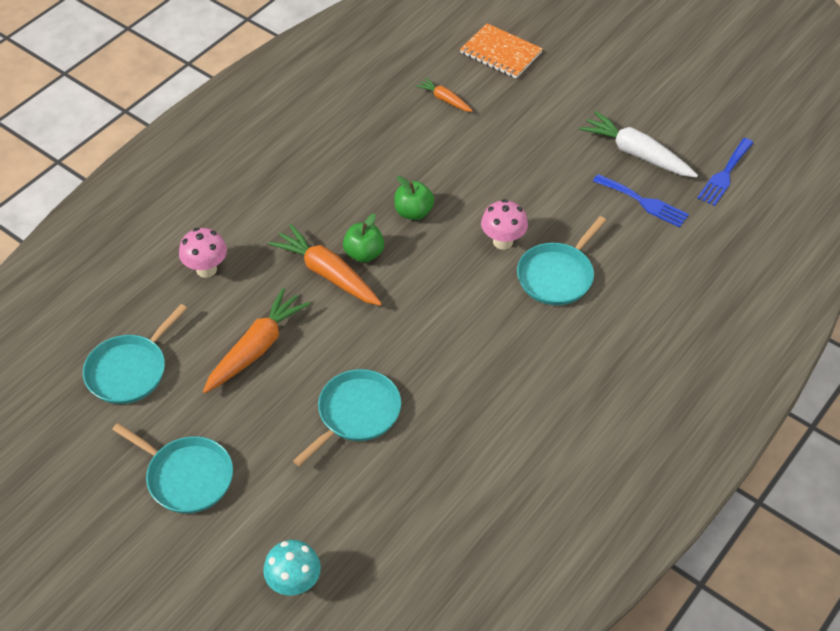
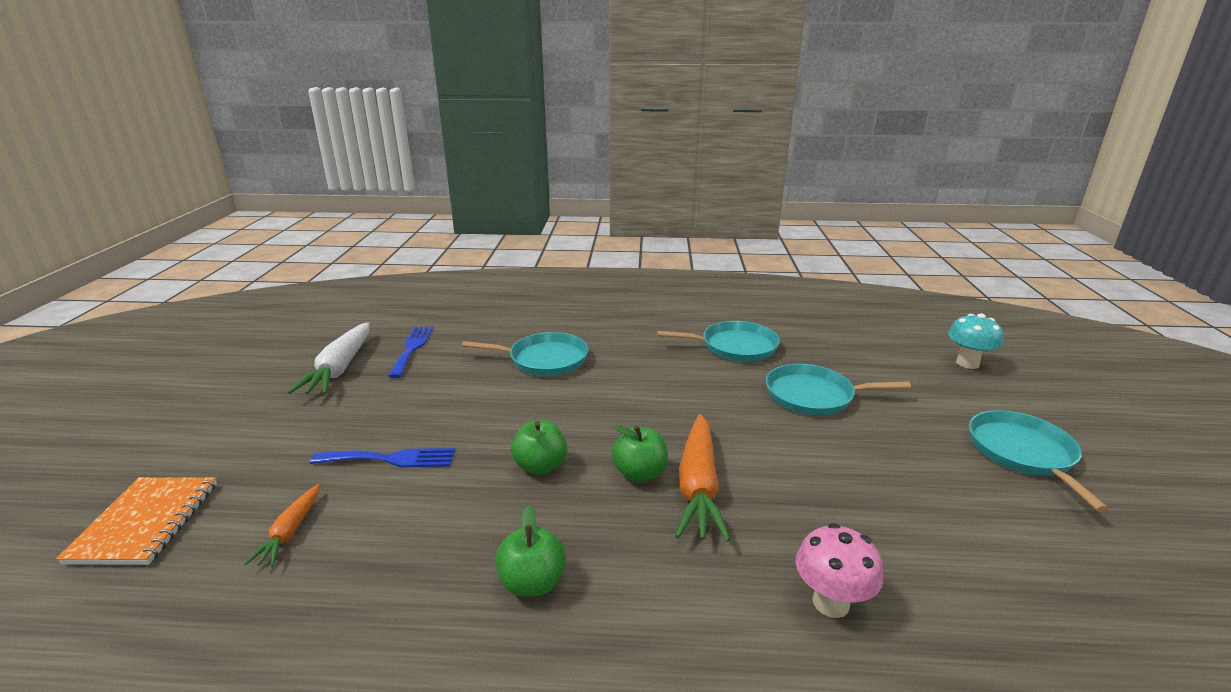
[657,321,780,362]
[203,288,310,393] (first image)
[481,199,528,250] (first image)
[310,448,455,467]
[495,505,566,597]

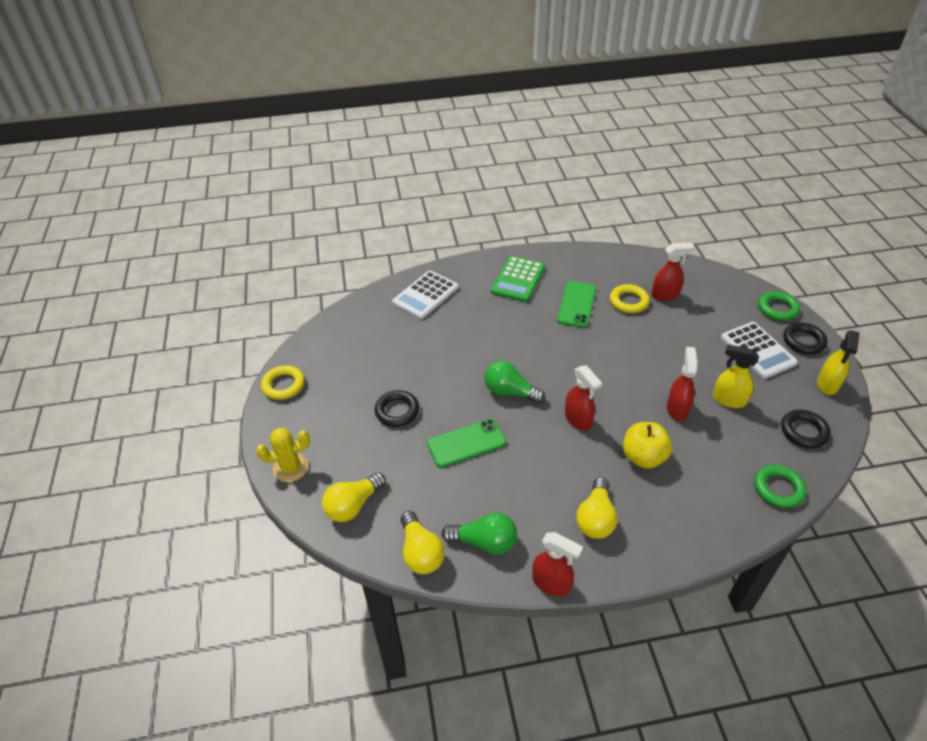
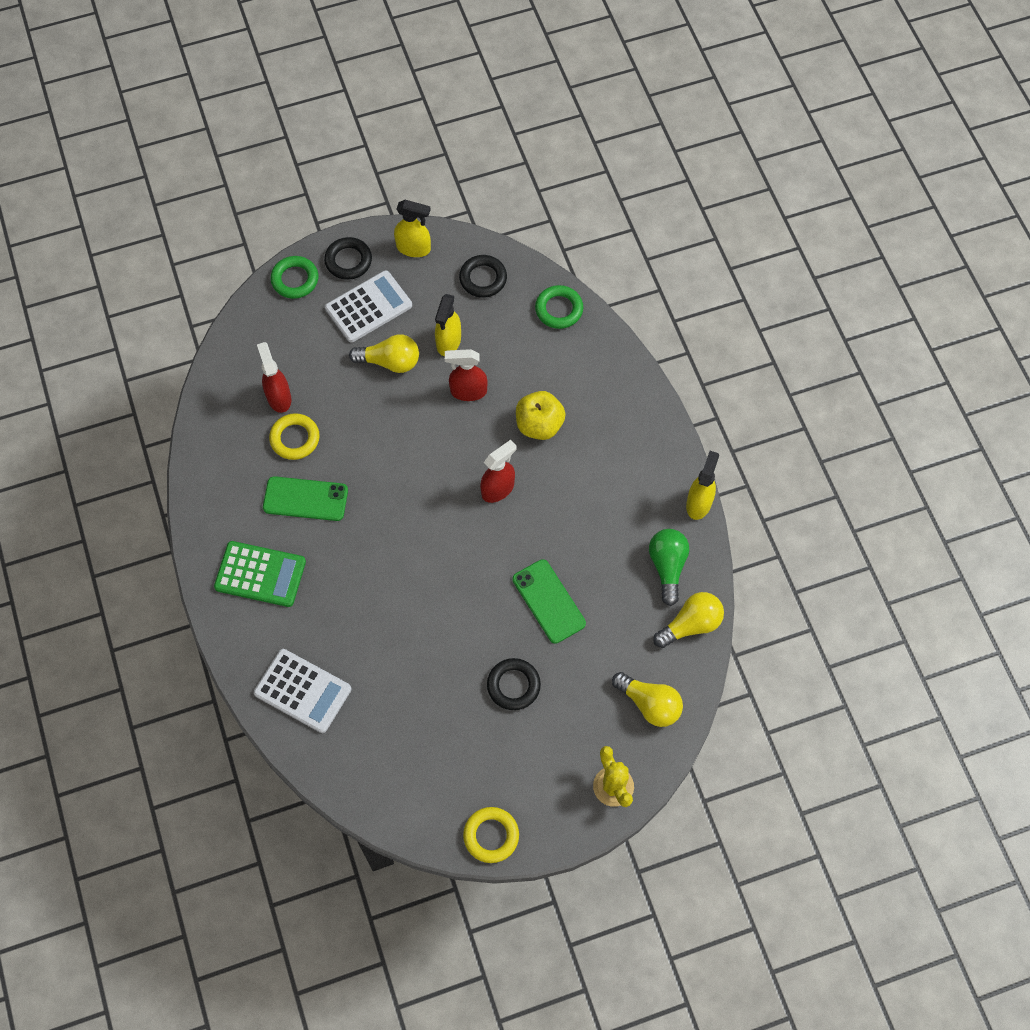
[484,361,545,404] (first image)
[686,451,719,520]
[349,335,419,373]

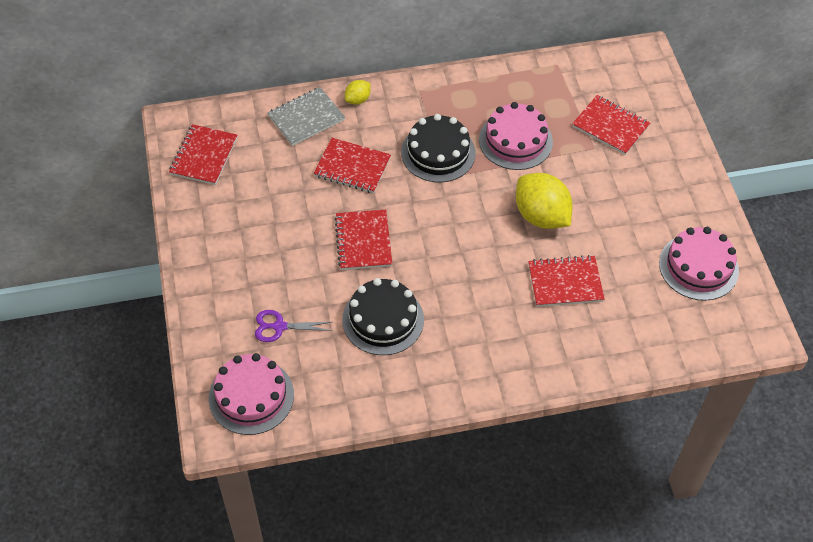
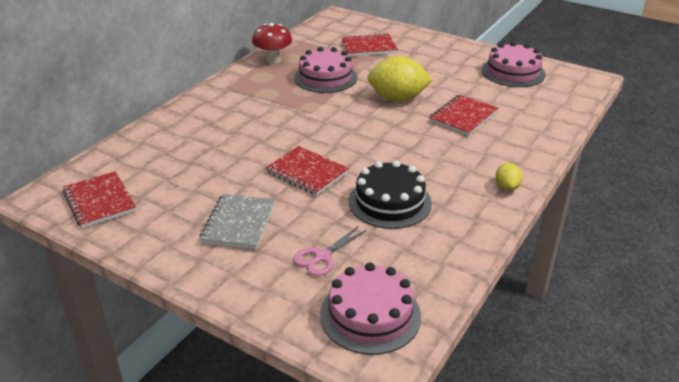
[293,226,367,276]
[199,194,275,249]
[314,138,391,193] (first image)
[496,163,523,191]
[401,114,476,183] (first image)
[252,23,292,64]

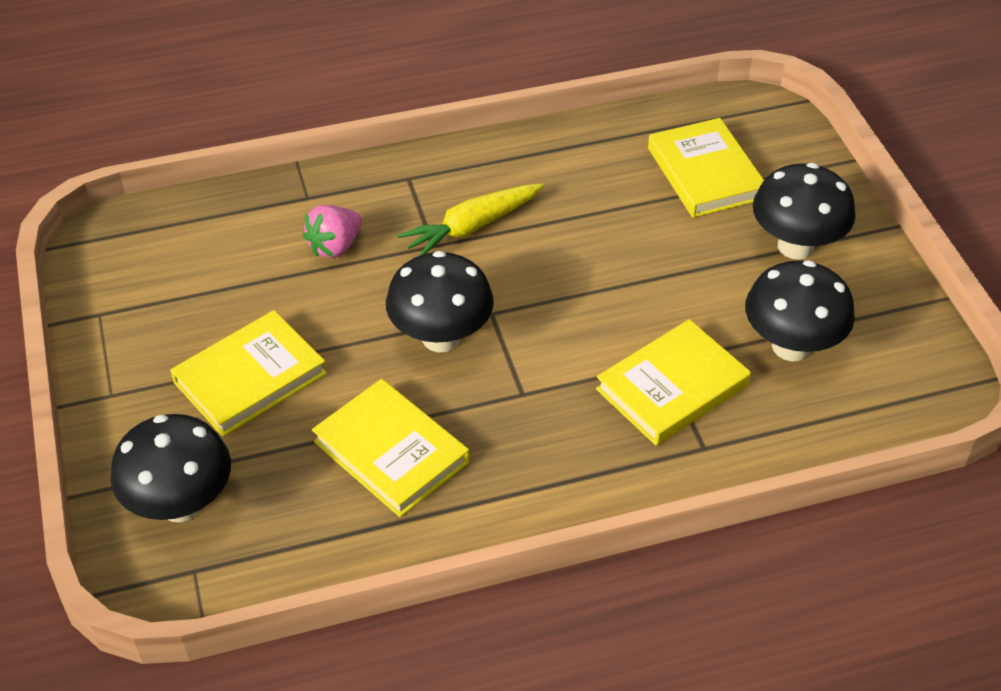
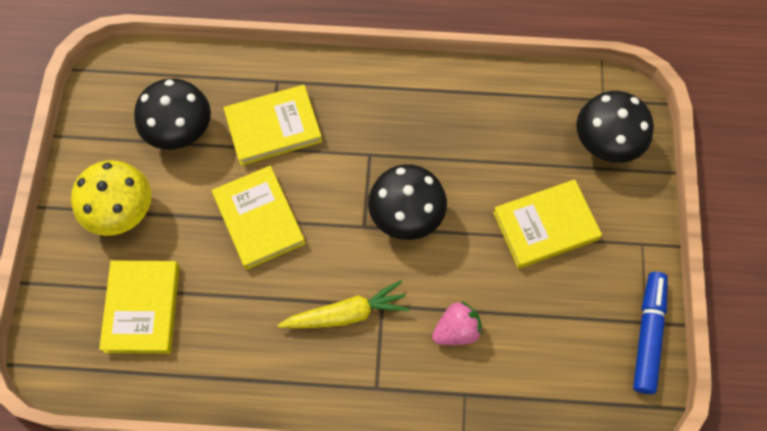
[212,166,306,270]
[71,160,151,236]
[633,272,668,394]

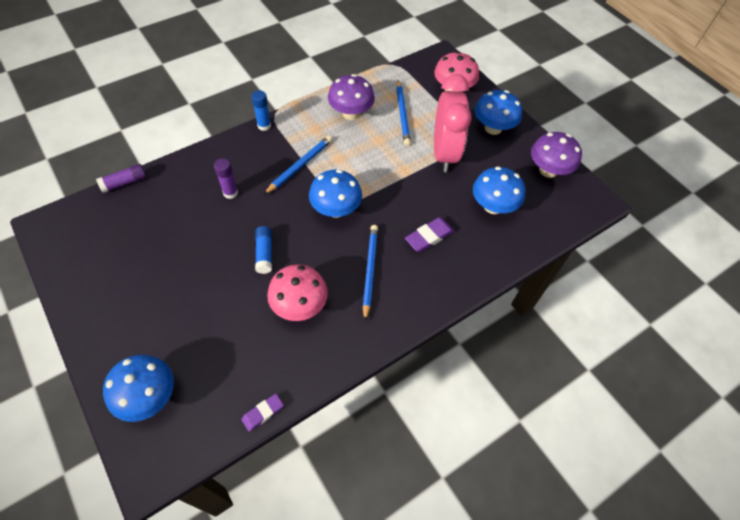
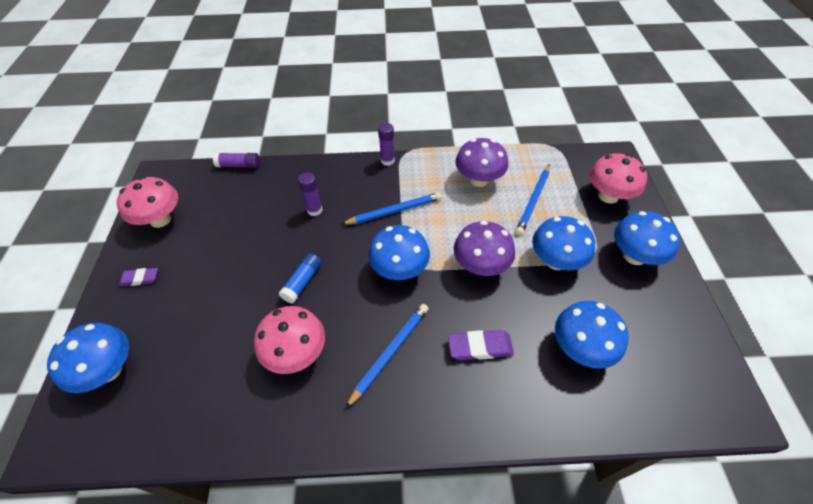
[119,268,158,286]
[378,123,395,166]
[532,216,595,270]
[454,221,515,276]
[117,177,178,228]

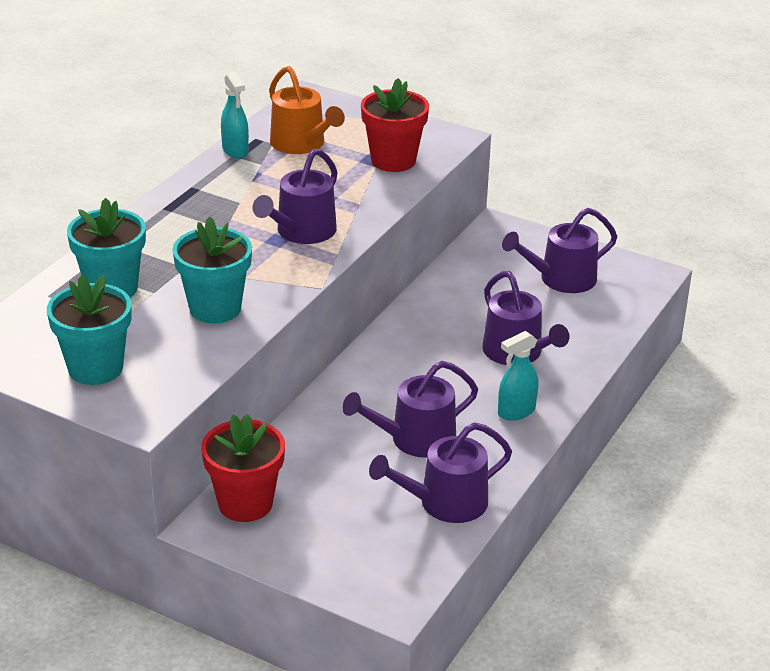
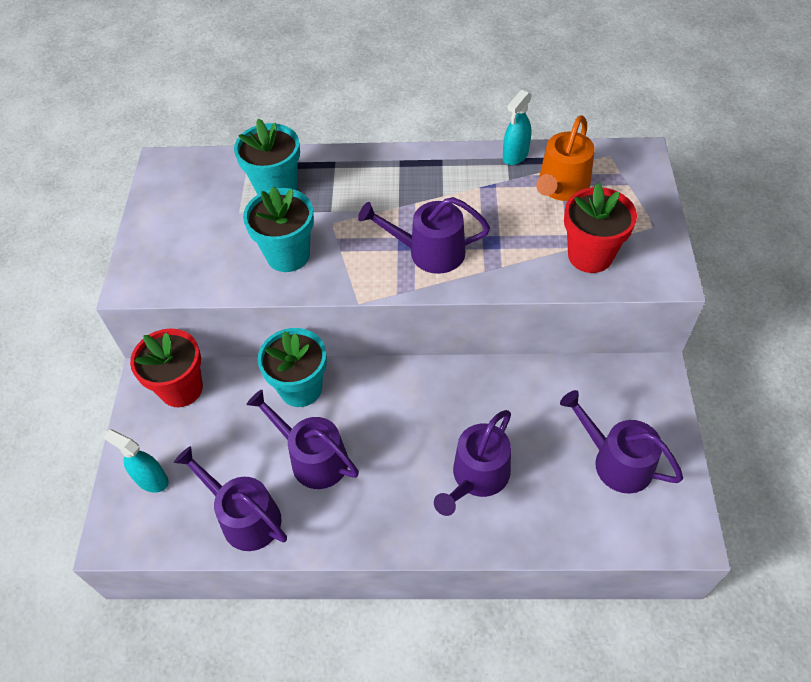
[257,328,327,407]
[104,429,169,493]

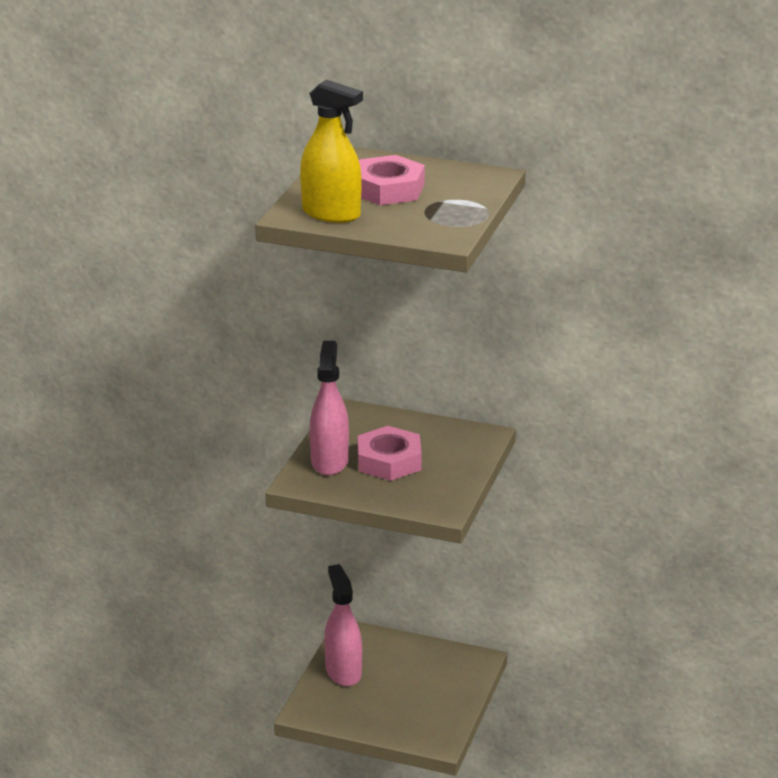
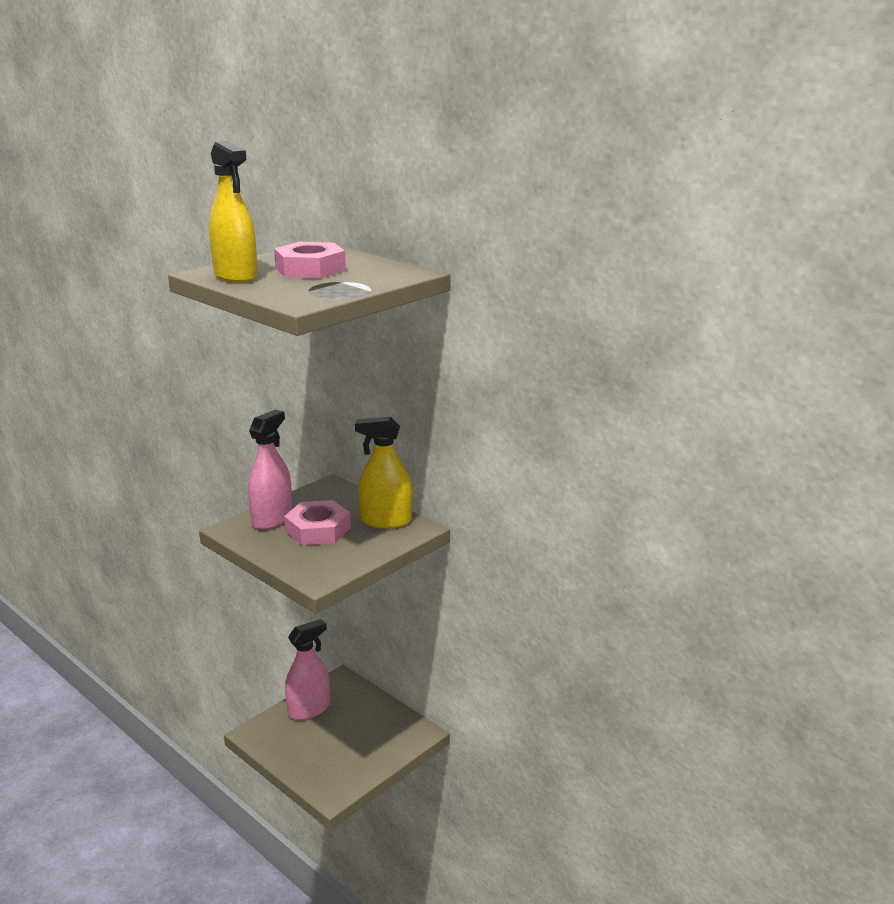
[285,619,330,720]
[355,417,412,529]

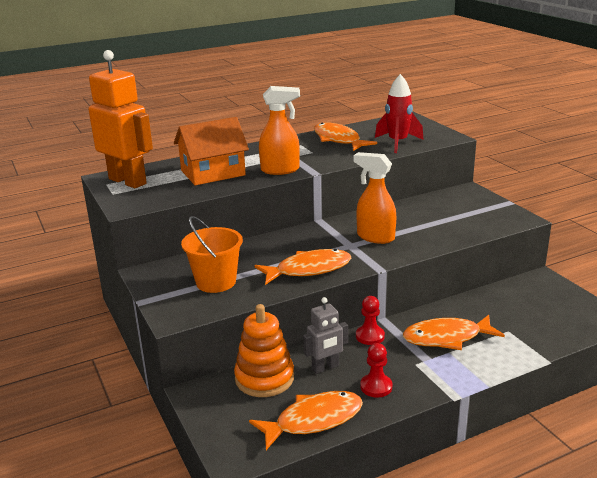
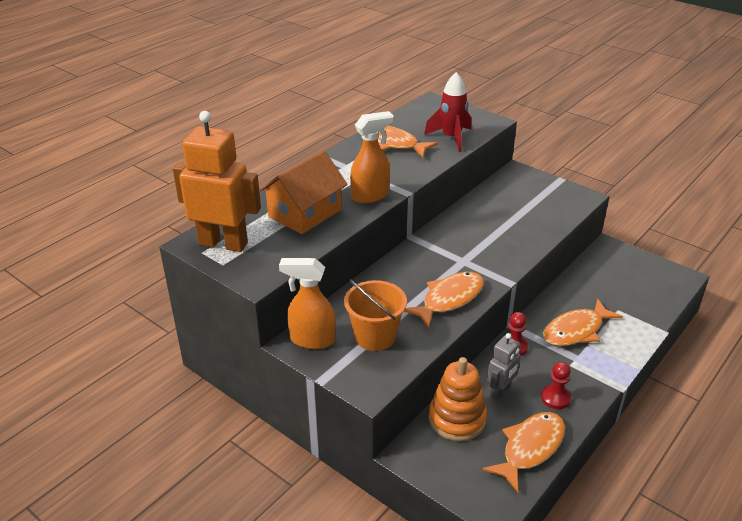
[279,258,335,349]

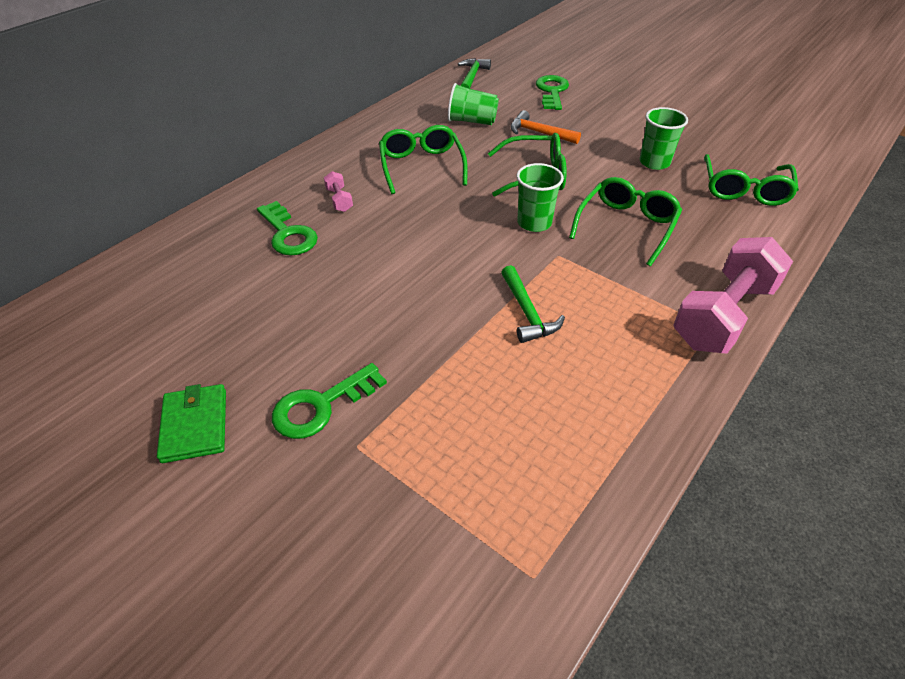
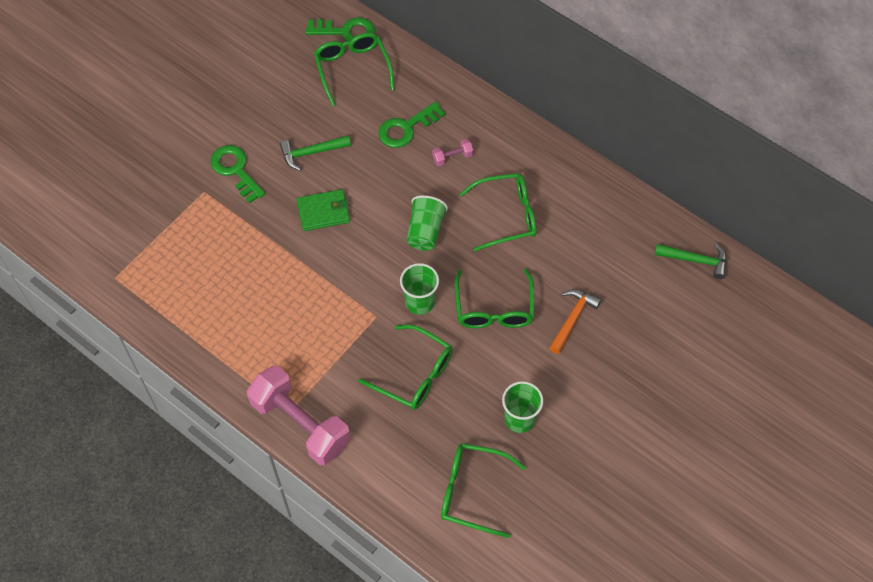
[296,189,350,231]
[406,195,448,251]
[280,135,351,171]
[306,18,375,41]
[314,33,395,106]

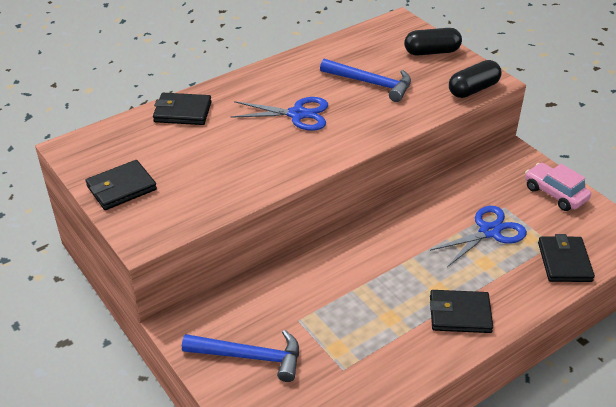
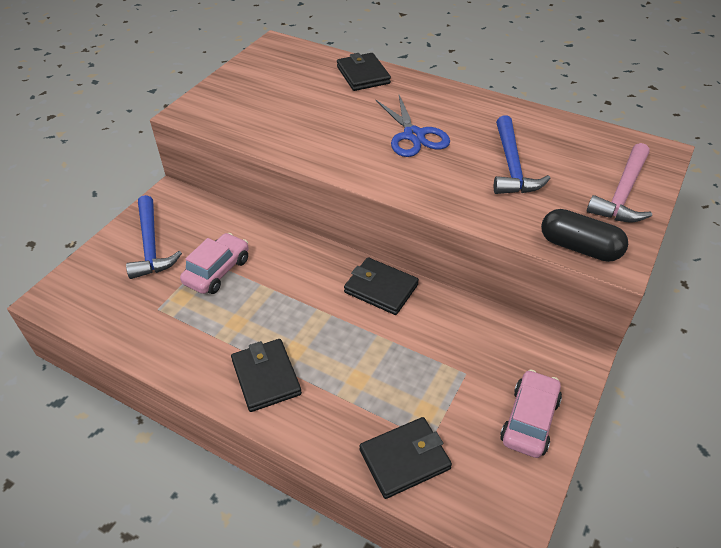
[344,257,419,315]
[587,143,652,222]
[430,206,527,267] (first image)
[180,233,249,294]

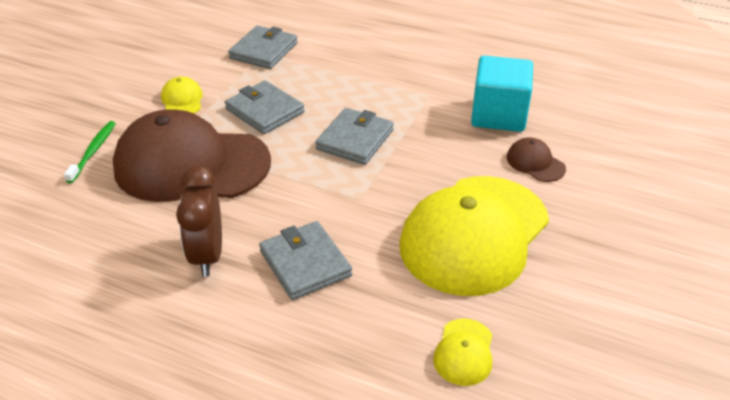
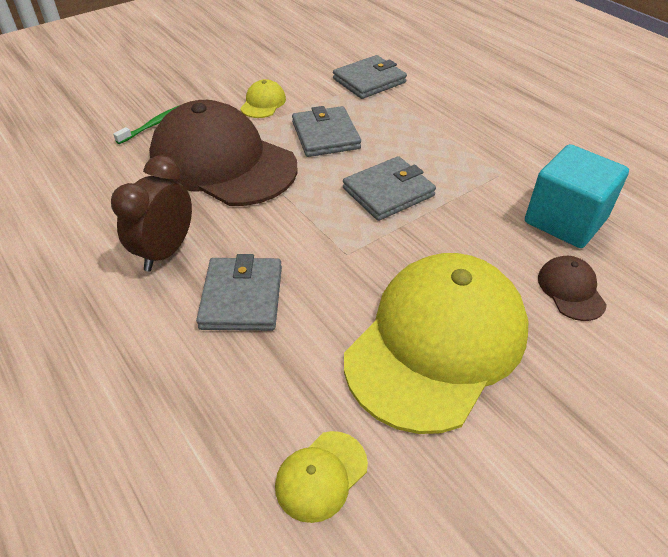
[344,253,528,434]

